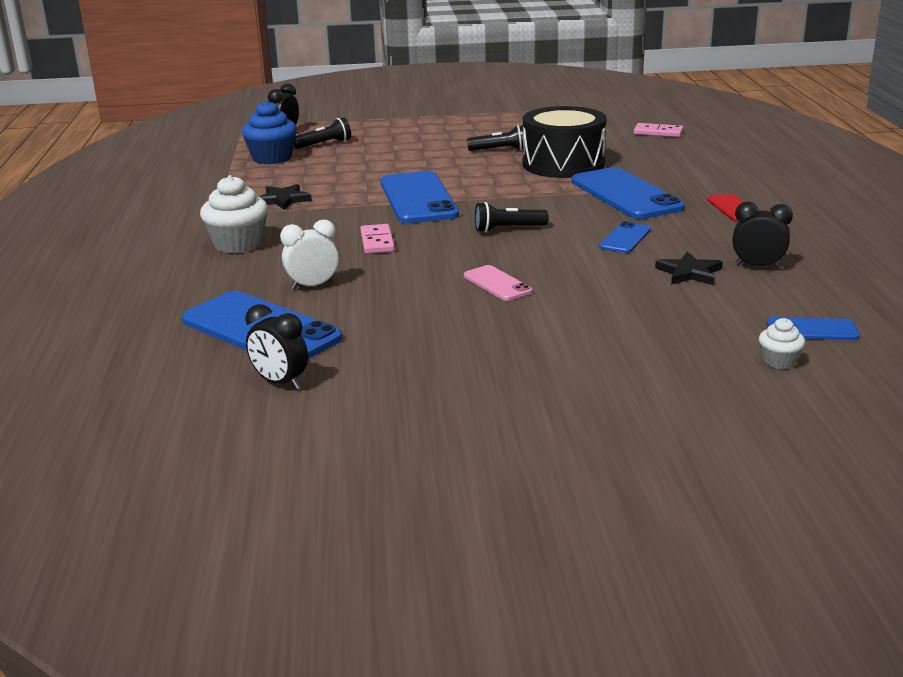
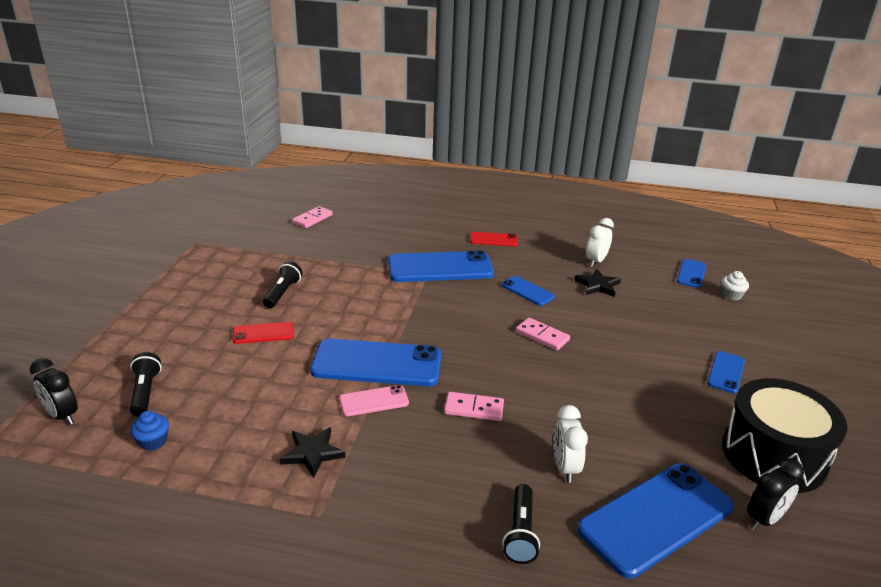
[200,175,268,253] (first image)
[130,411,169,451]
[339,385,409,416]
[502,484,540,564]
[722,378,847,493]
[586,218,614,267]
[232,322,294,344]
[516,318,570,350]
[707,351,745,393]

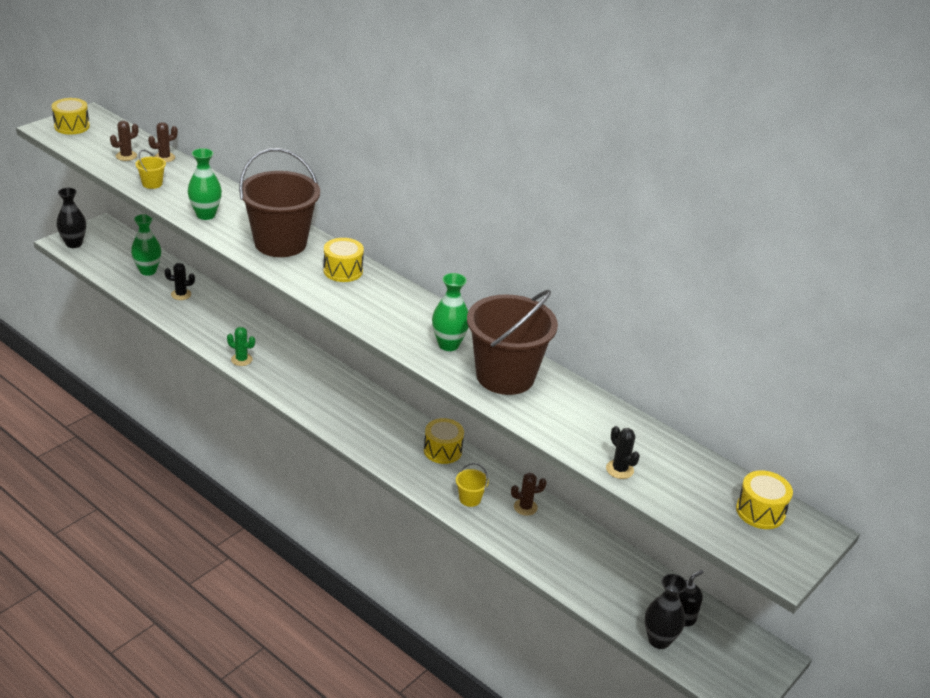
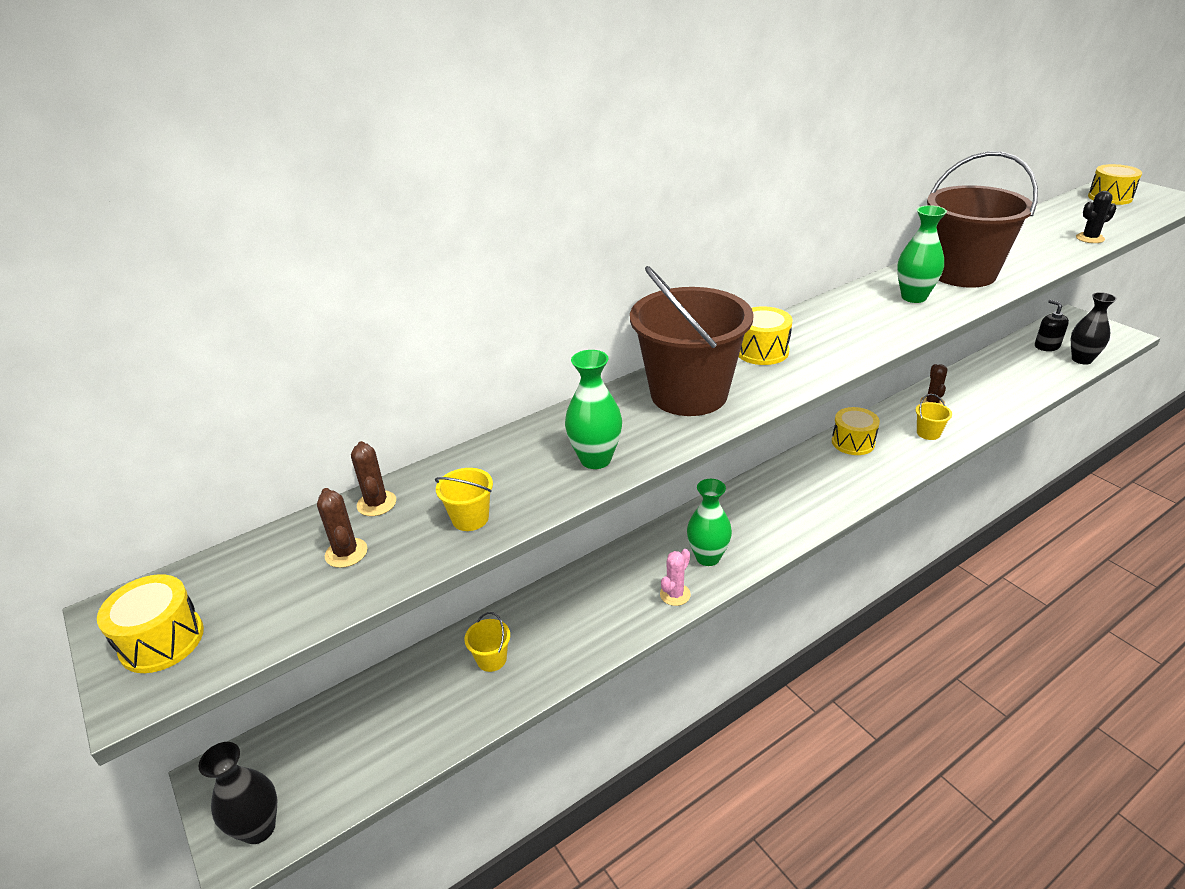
[687,479,732,566]
[464,612,510,672]
[660,549,691,606]

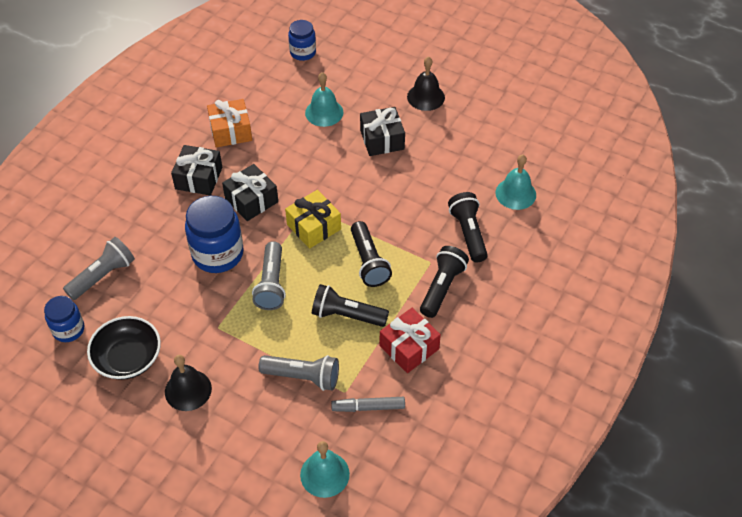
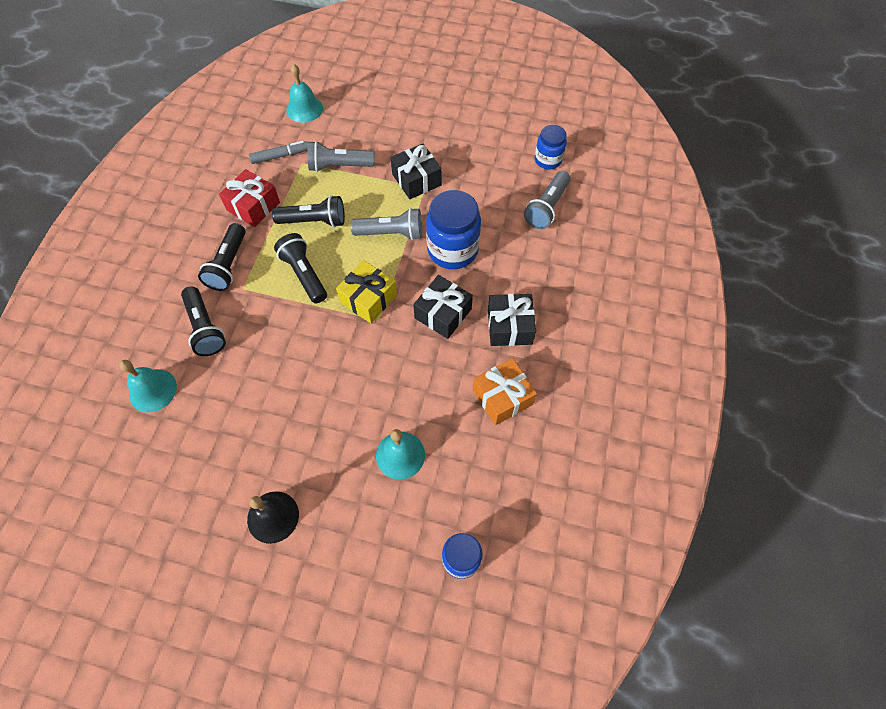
[87,316,161,380] (first image)
[165,355,212,411] (first image)
[351,208,422,240]
[390,144,442,199]

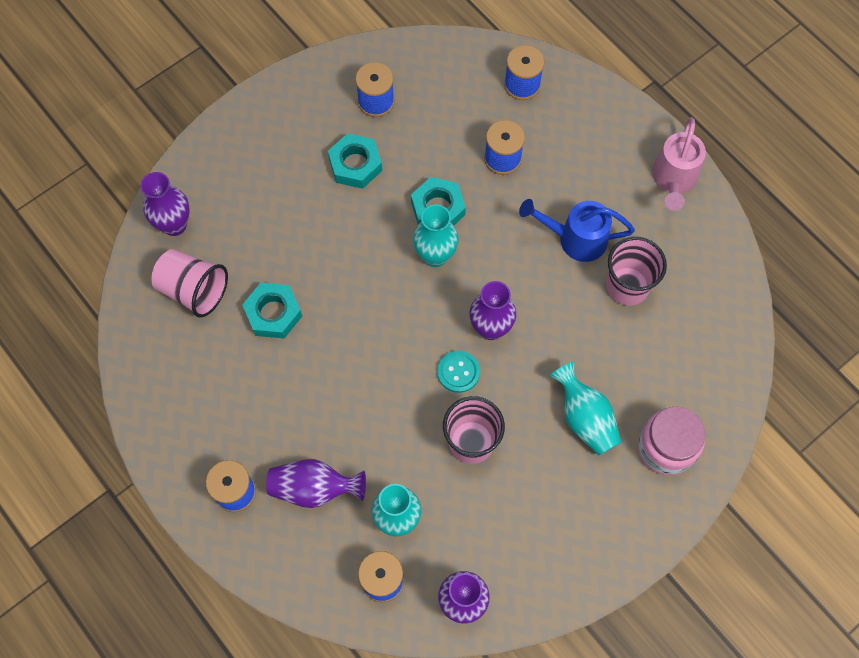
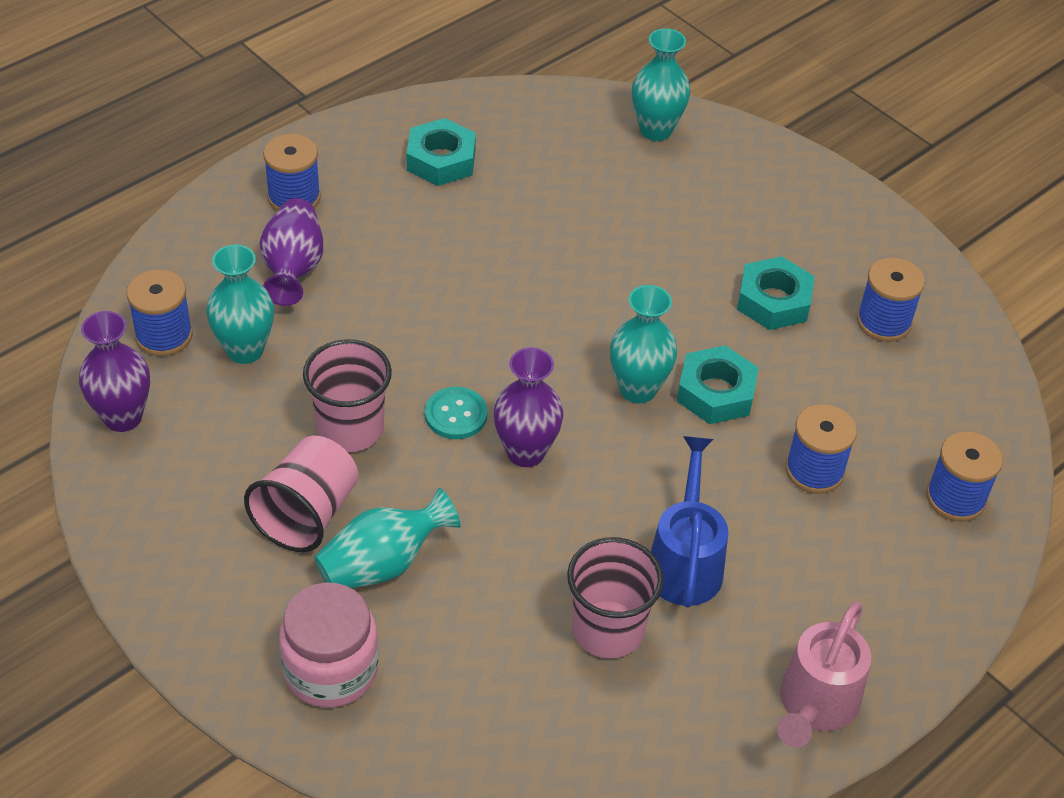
[632,28,690,141]
[244,436,358,552]
[407,118,476,186]
[777,602,871,748]

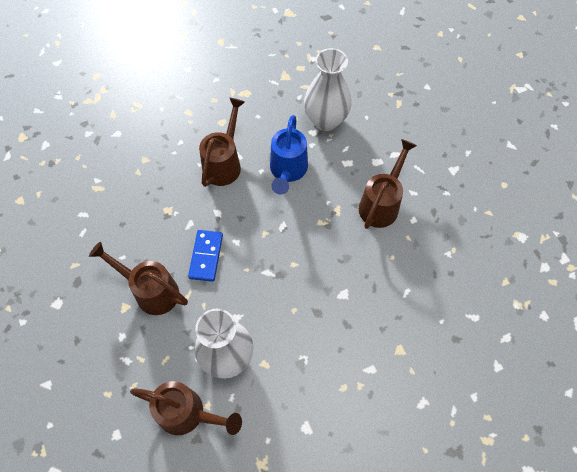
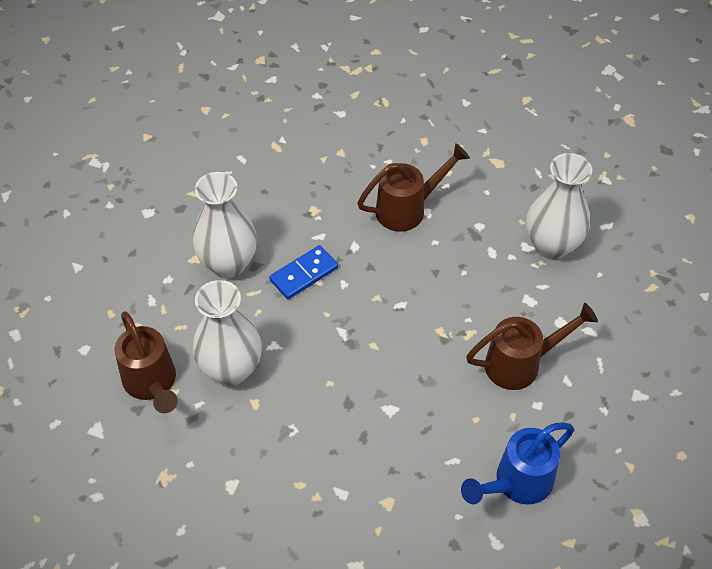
[193,172,257,278]
[461,422,574,504]

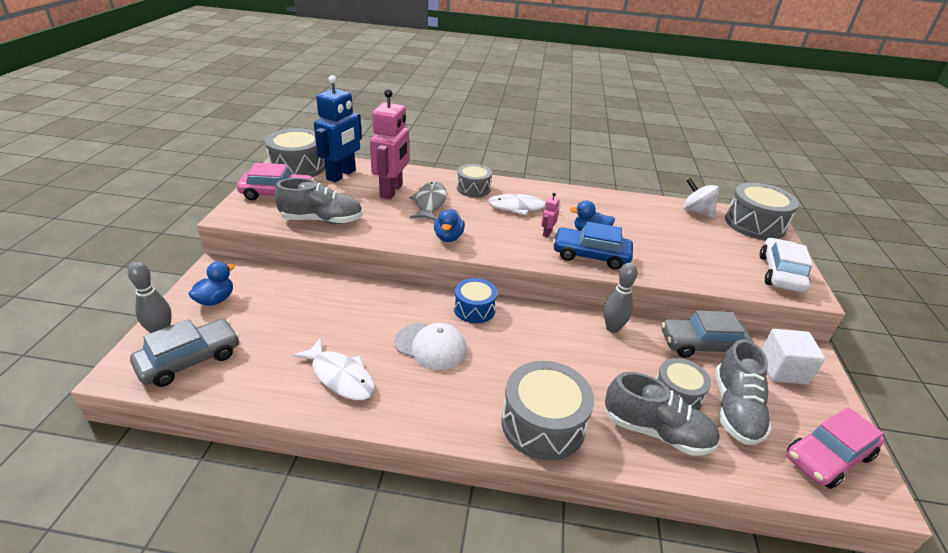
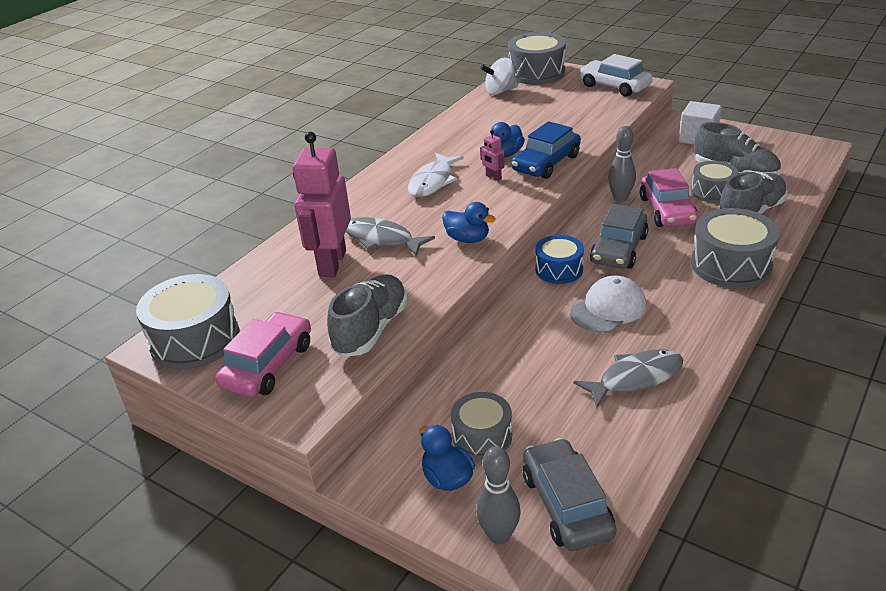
[574,349,683,408]
[314,75,362,182] (first image)
[293,132,351,277]
[451,392,512,459]
[590,204,649,269]
[640,168,698,227]

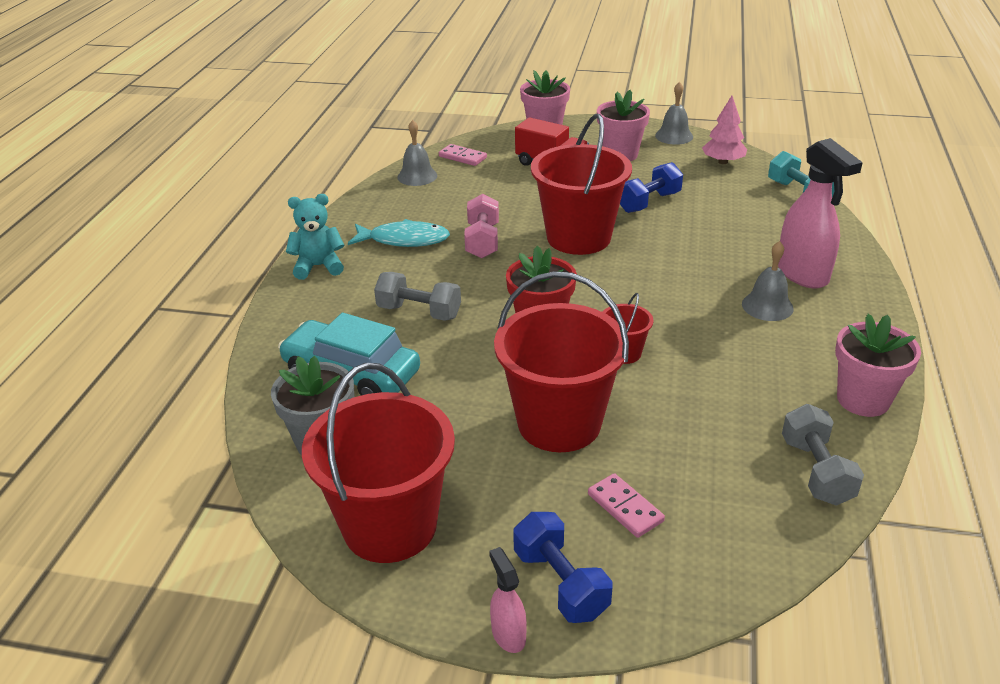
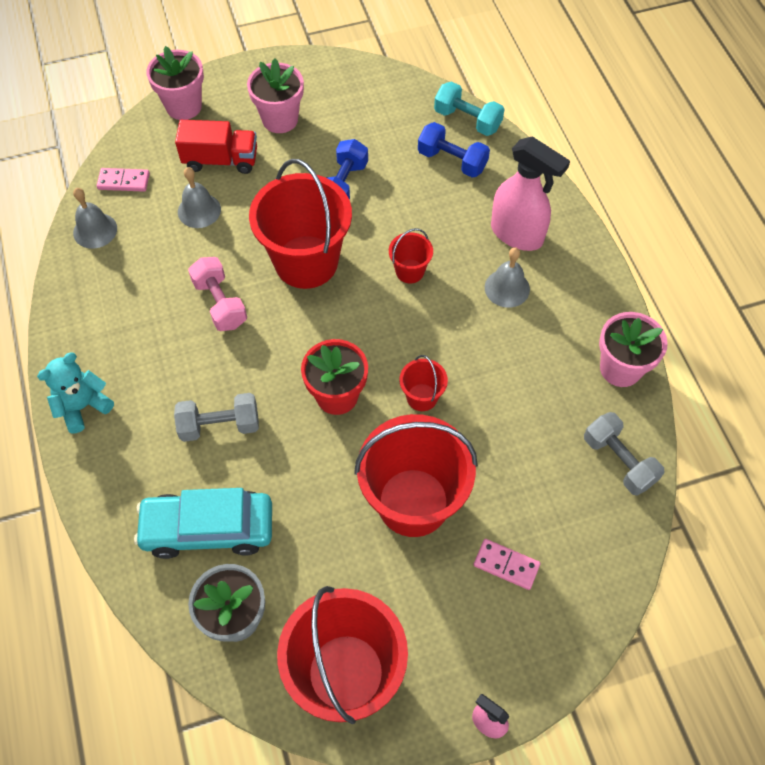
[348,219,450,247] (first image)
[418,122,490,178]
[178,167,221,228]
[702,96,747,164] (first image)
[389,228,433,283]

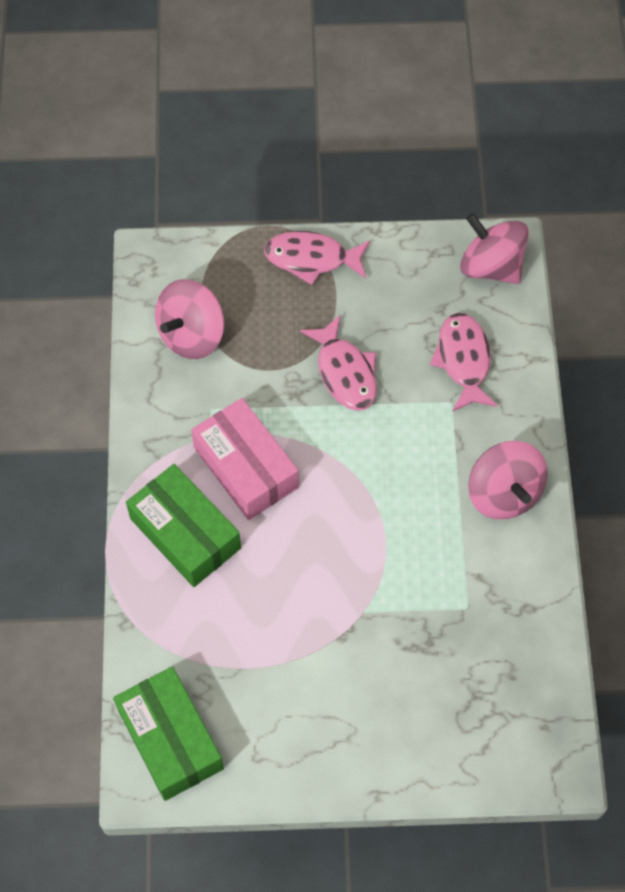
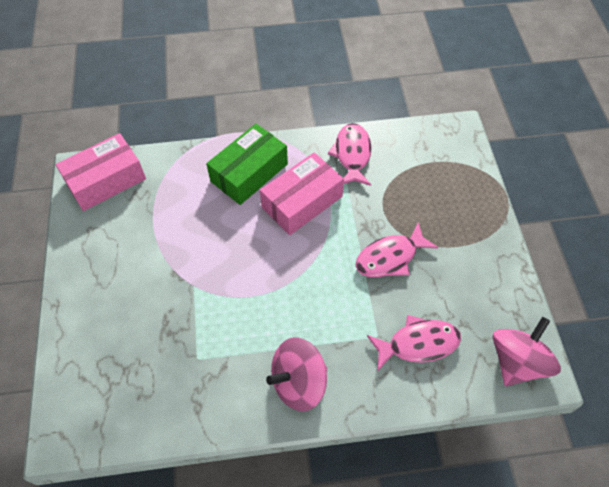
[56,133,146,211]
[155,279,224,359] (first image)
[328,123,372,186]

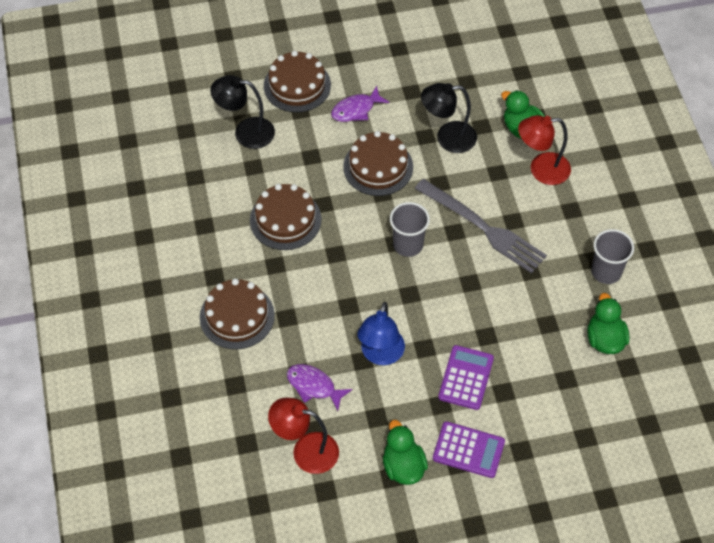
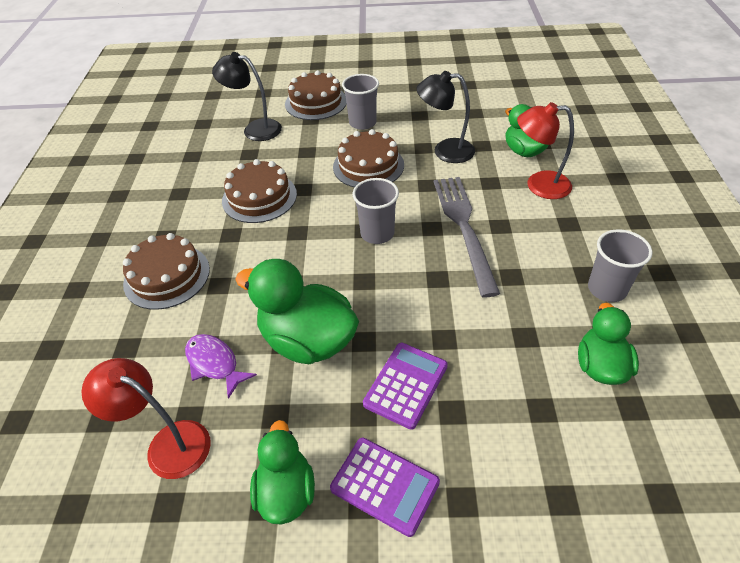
[342,74,379,130]
[235,259,359,364]
[434,177,500,297]

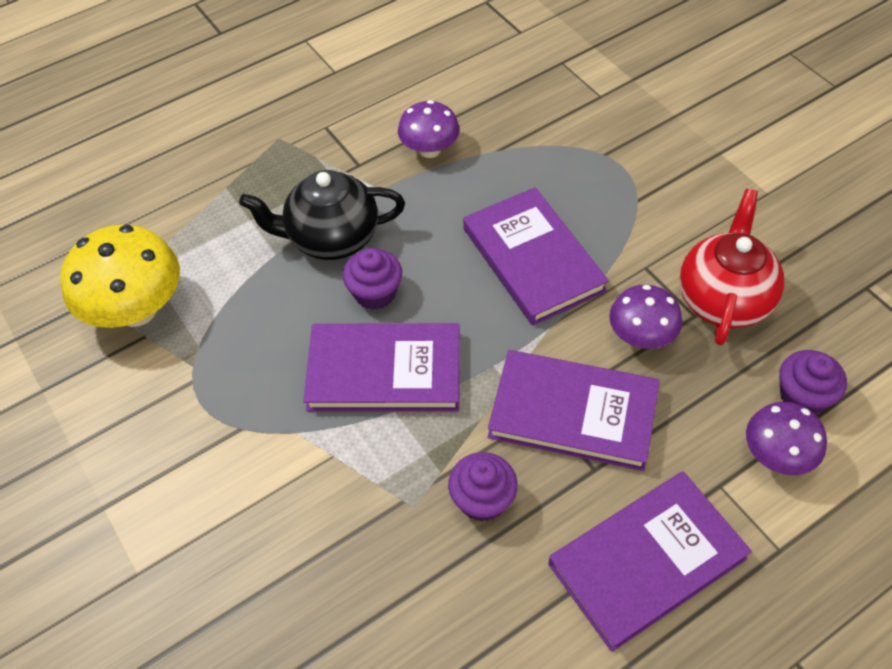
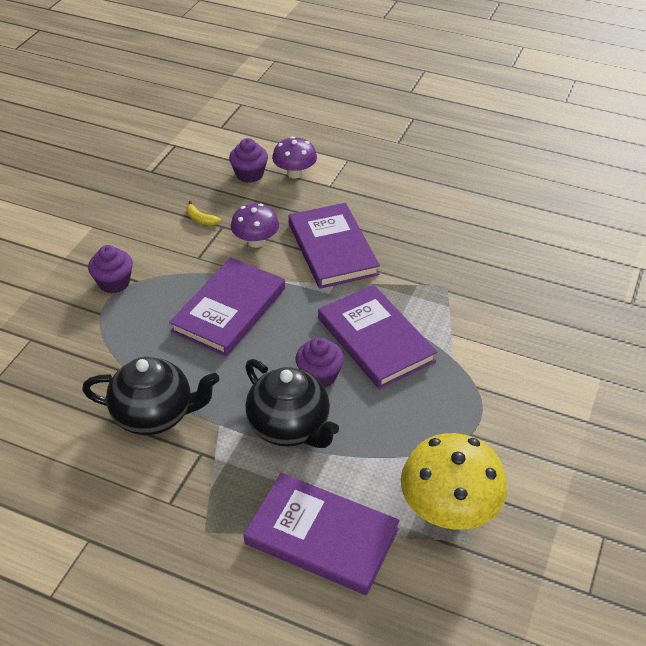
[82,357,219,435]
[88,245,133,293]
[244,473,400,595]
[186,201,221,225]

